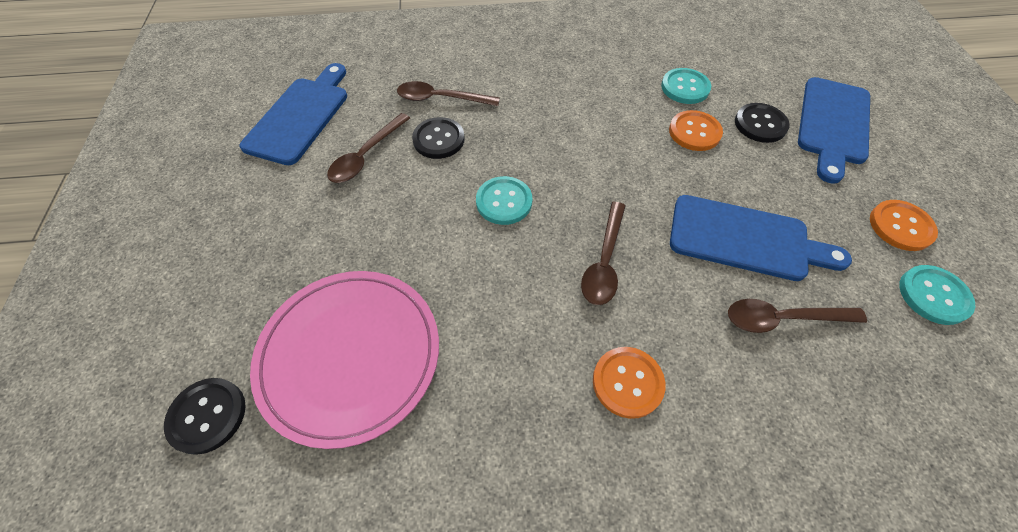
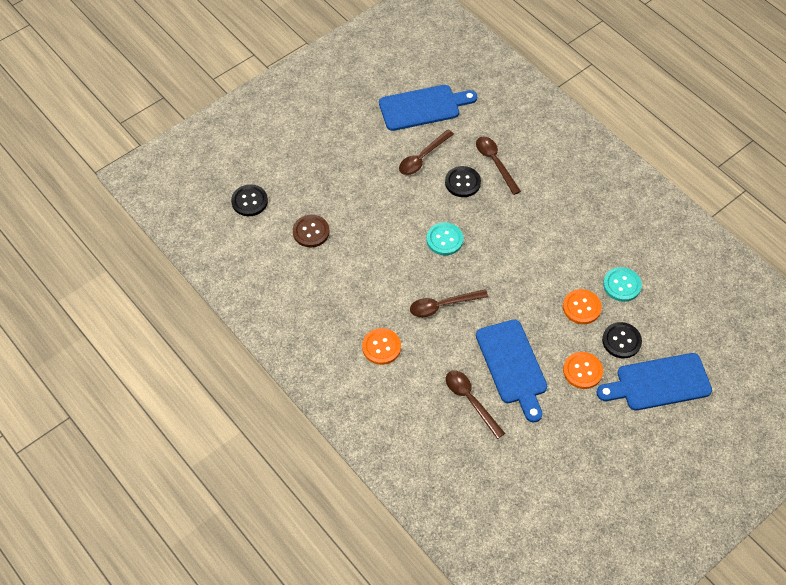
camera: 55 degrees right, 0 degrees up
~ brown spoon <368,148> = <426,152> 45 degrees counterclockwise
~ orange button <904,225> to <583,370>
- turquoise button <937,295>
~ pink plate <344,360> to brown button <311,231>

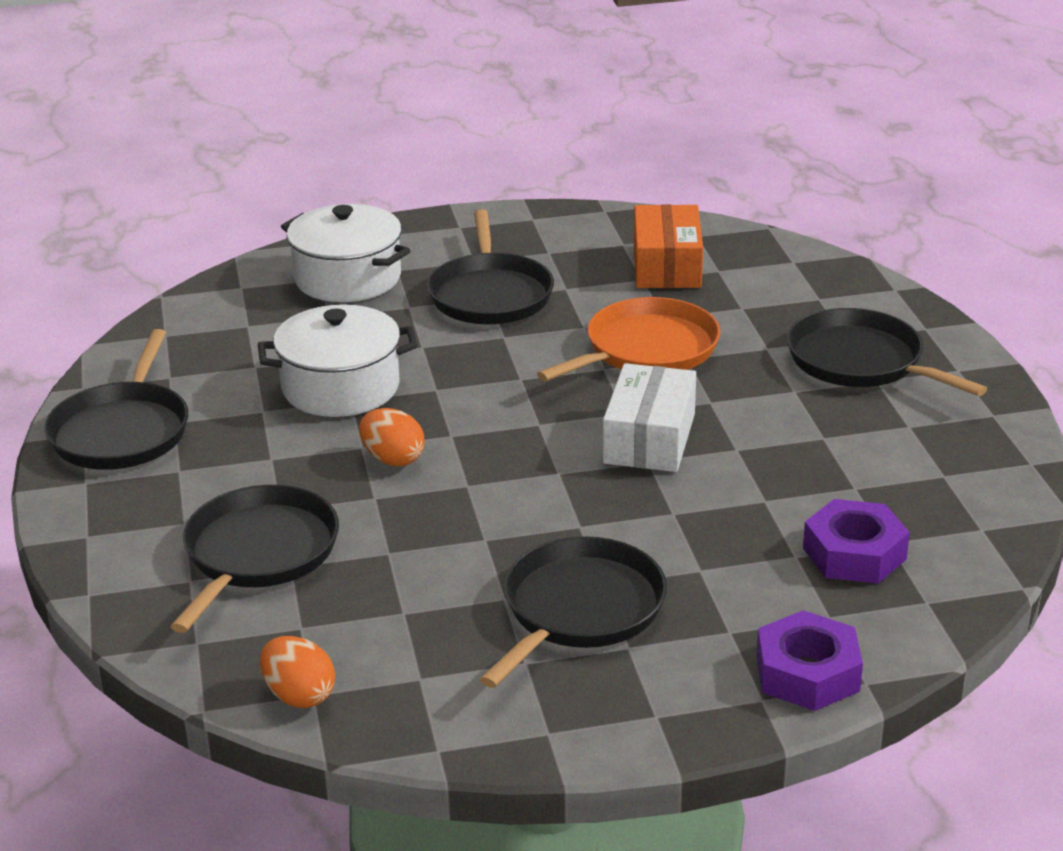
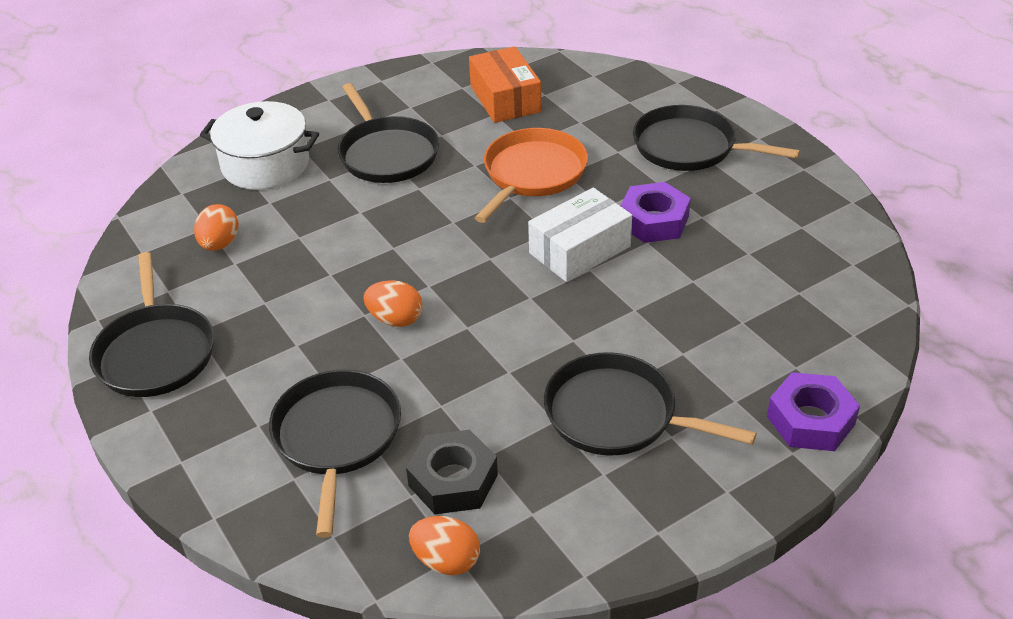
camera: 20 degrees left, 10 degrees up
- white pot <338,360>
~ white box <649,417> = <580,235> 60 degrees clockwise
~ purple nut <856,541> to <656,212>
~ black pan <573,612> = <650,404> 75 degrees counterclockwise
+ orange egg <216,227>
+ black nut <452,472>

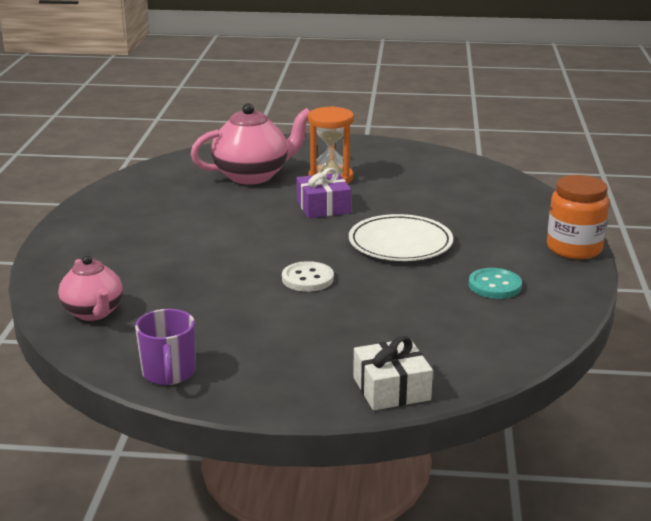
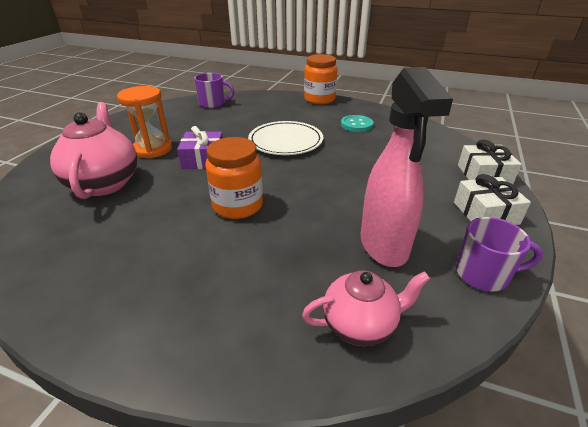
camera: 75 degrees left, 10 degrees up
- white button <308,276>
+ pink spray bottle <407,167>
+ purple mug <214,90>
+ orange jar <234,178>
+ white gift <492,199>

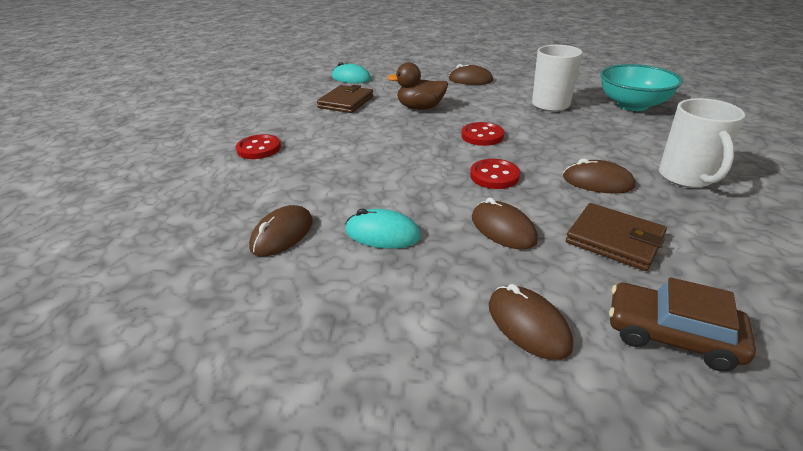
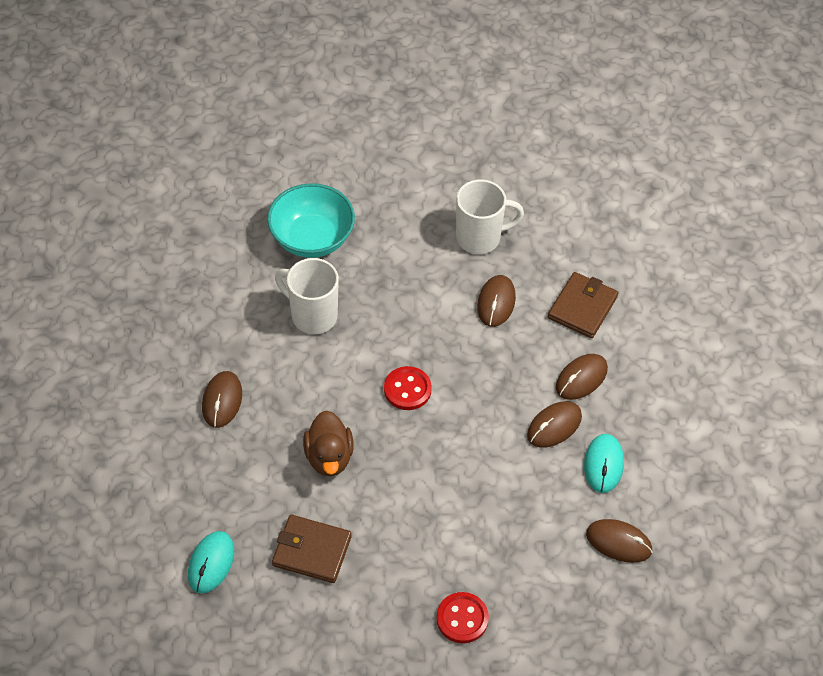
camera: 100 degrees left, 20 degrees up
- red button <495,174>
- brown car <682,324>
~ brown mouse <531,322> to <554,424>

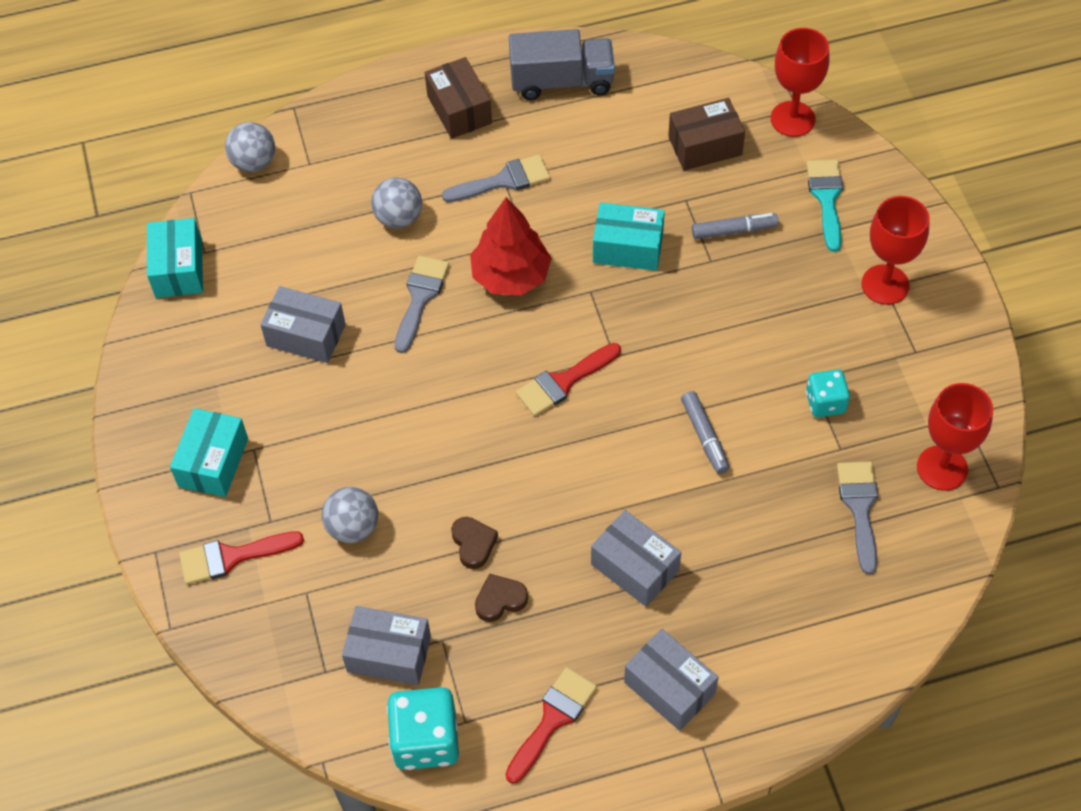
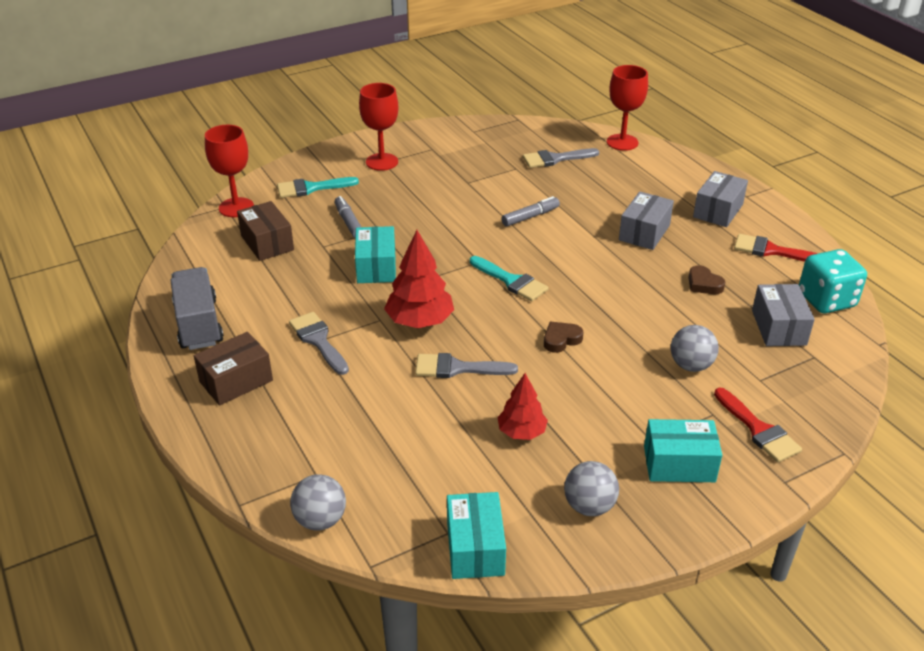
camera: 105 degrees left, 20 degrees down
~ grey ball <396,203> to <591,488>
~ turquoise box <175,258> = <476,535> 75 degrees counterclockwise
~ grey box <303,324> to red tree <522,406>
~ red brush <568,379> to turquoise brush <509,278>
- turquoise dice <828,393>
~ red goblet <955,437> to <627,108>
~ brown heart <474,543> to <563,337>

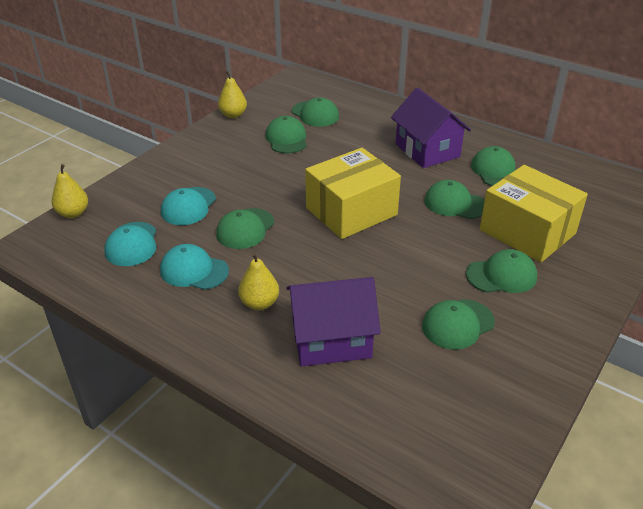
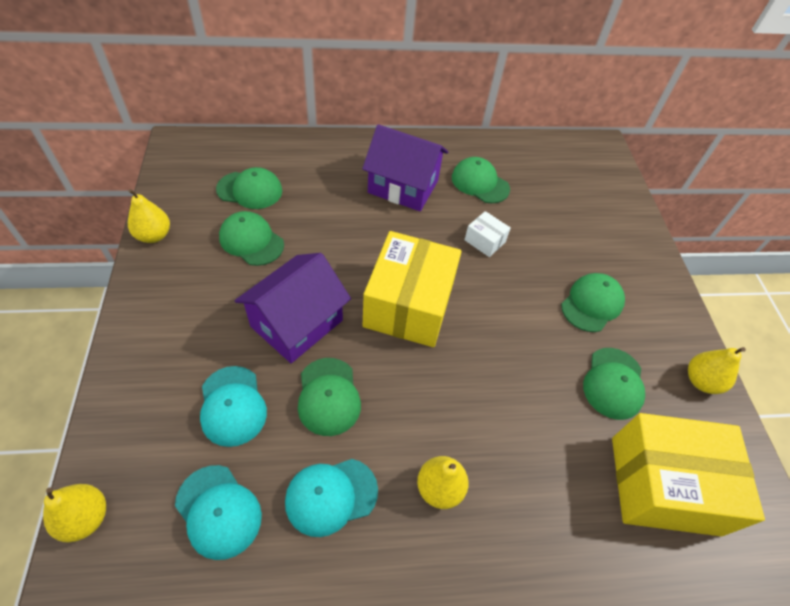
camera: 45 degrees left, 15 degrees up
~ yellow box <534,213> to <688,475>
~ green cap <454,199> to white box <488,234>
~ purple house <333,321> to <293,308>
+ yellow pear <717,370>

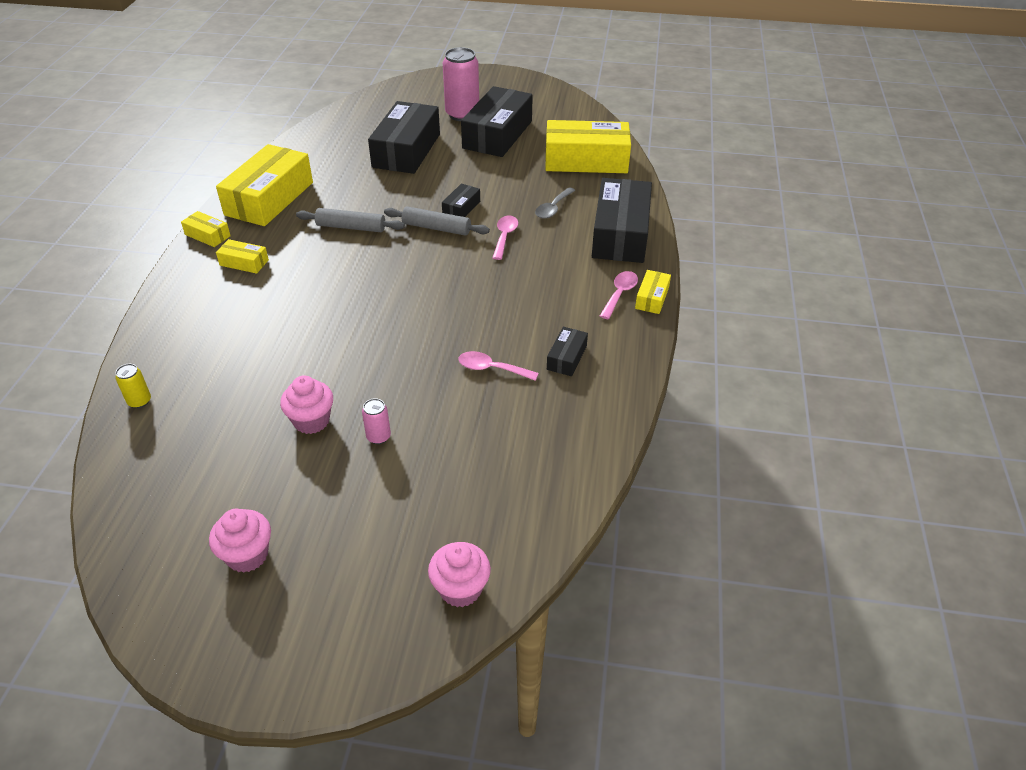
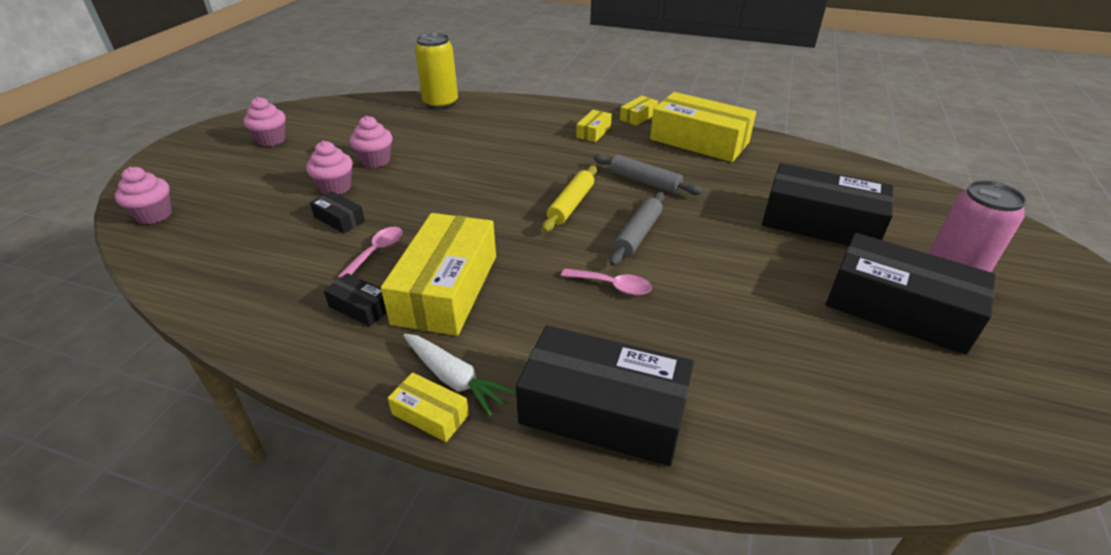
camera: 100 degrees right, 5 degrees down
~ yellow box <588,146> to <438,274>
~ black box <461,200> to <337,212>
- grey spoon <555,203>
~ grey rolling pin <350,220> = <648,174> 75 degrees counterclockwise
~ pink spoon <619,295> to white carrot <459,375>
~ yellow can <133,386> = <436,71> x2.16
~ pink can <376,421> to pink cupcake <329,168>
+ yellow rolling pin <569,199>

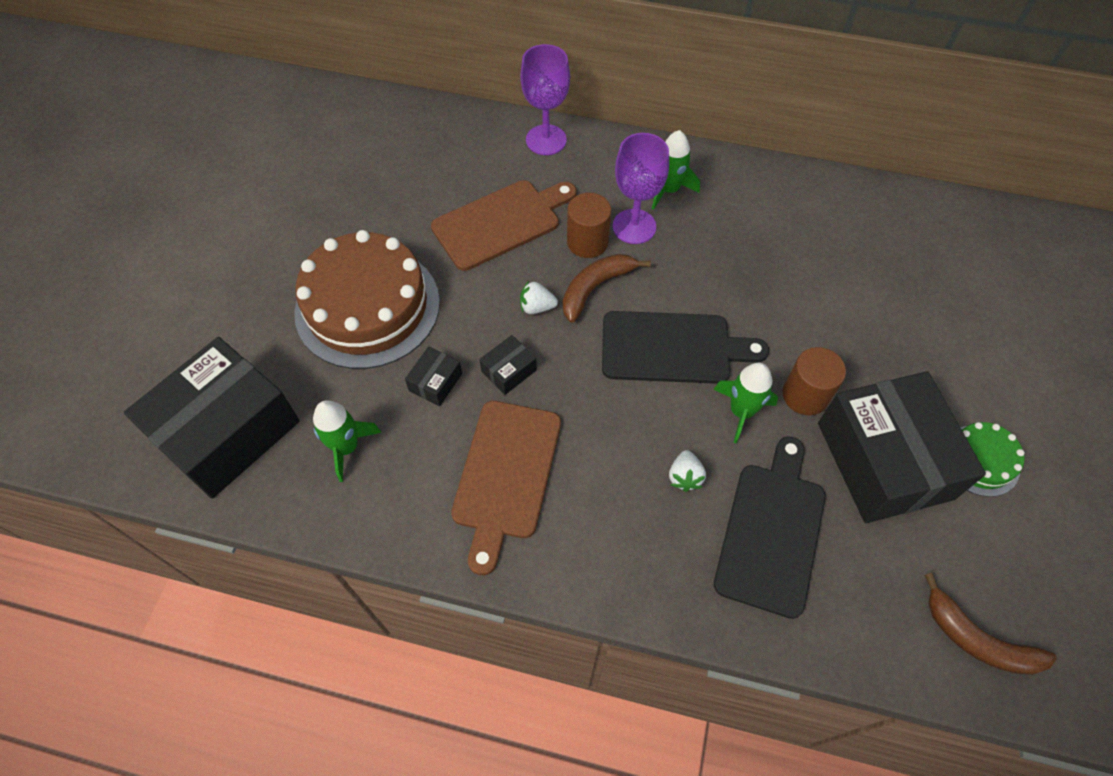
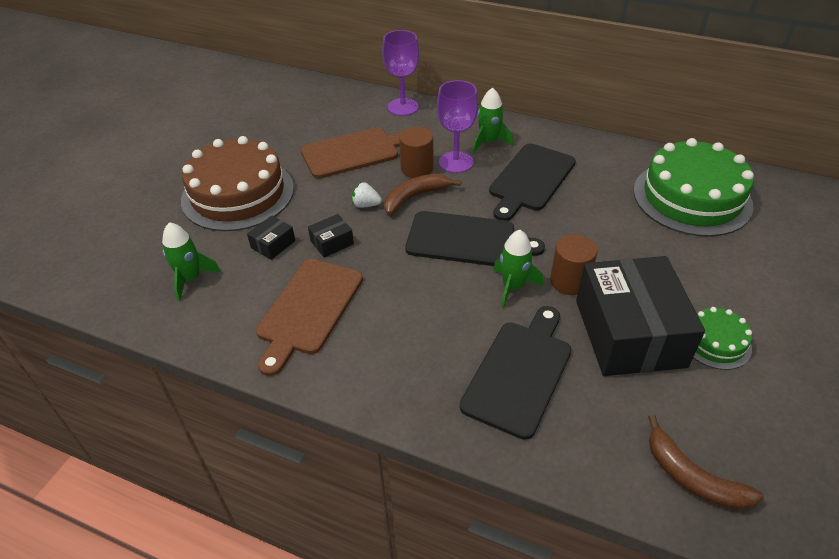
camera: 10 degrees right, 15 degrees down
- black box <212,418>
- white strawberry <687,471>
+ green cake <693,187>
+ black cutting board <532,182>

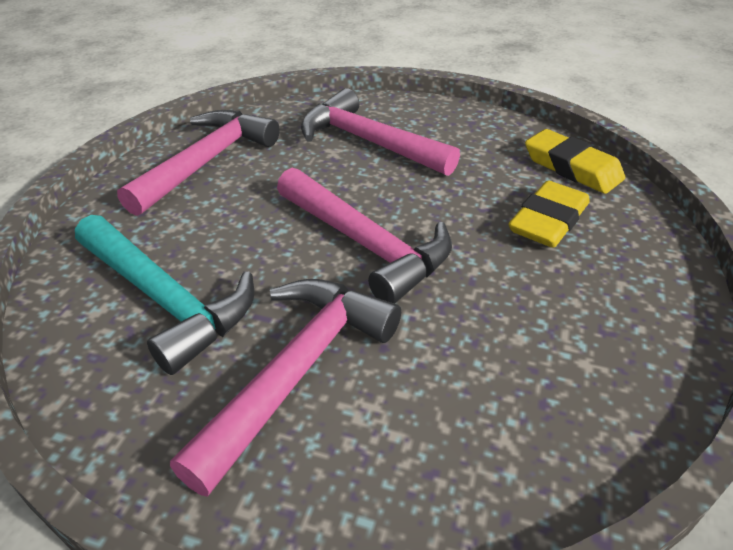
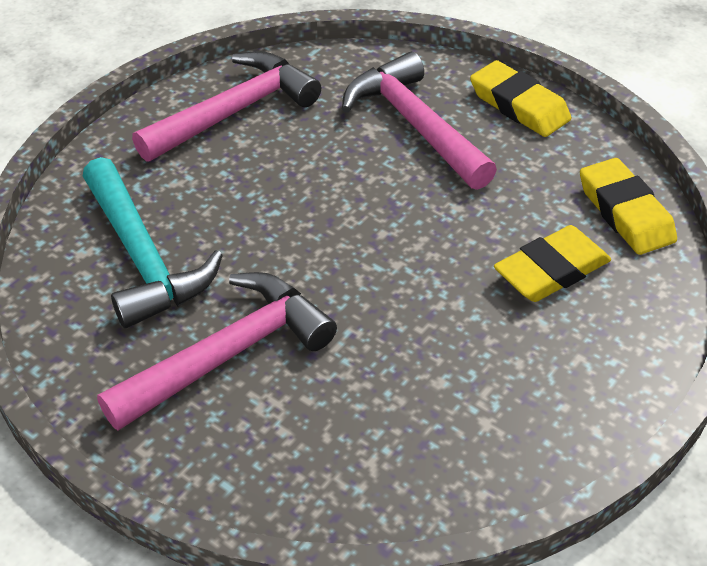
camera: 20 degrees right, 5 degrees up
- pink hammer <364,236>
+ yellow eraser <520,98>

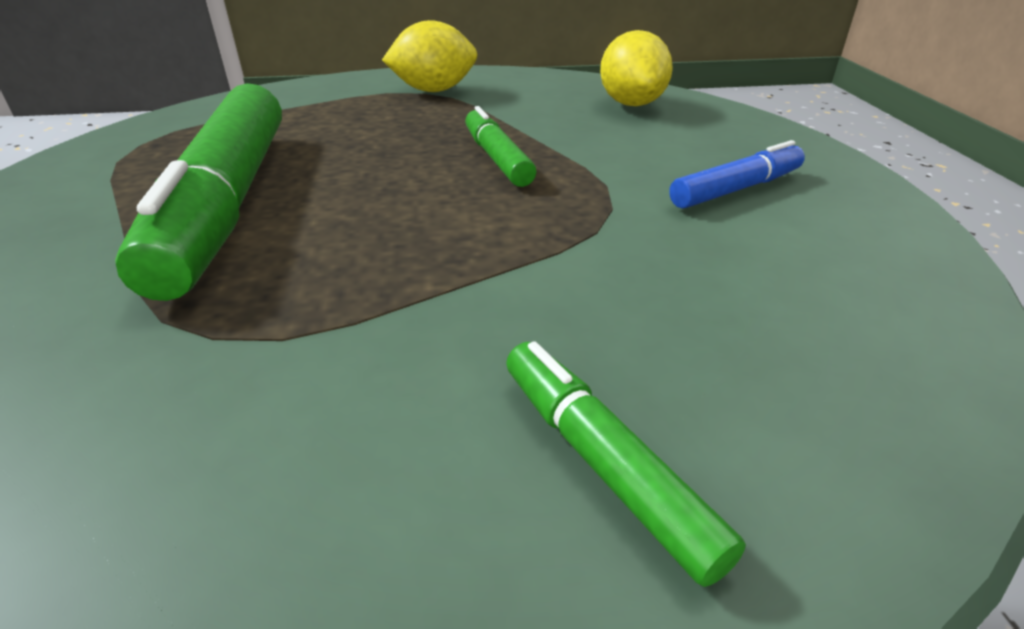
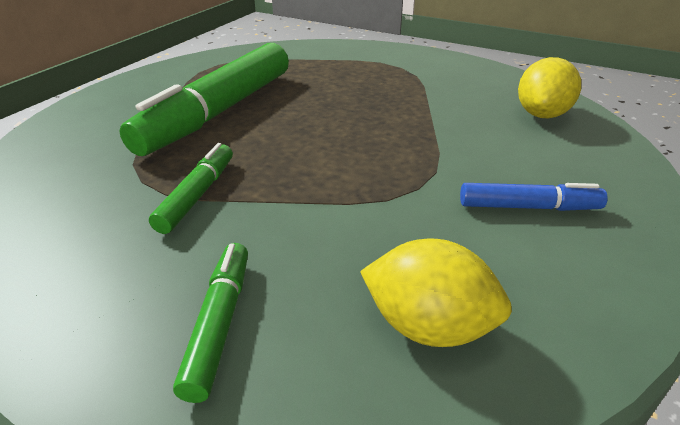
camera: 35 degrees right, 0 degrees up
~ yellow lemon <429,56> to <436,293>
~ green marker <500,146> to <191,188>

